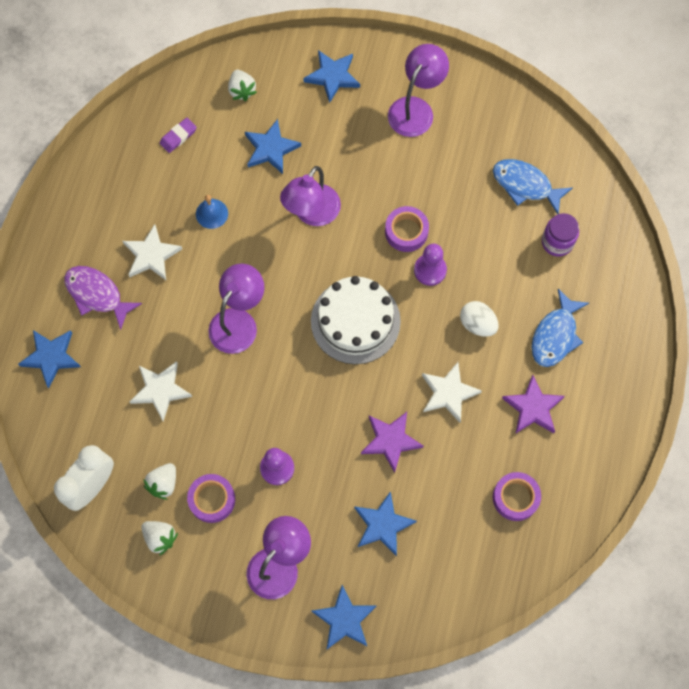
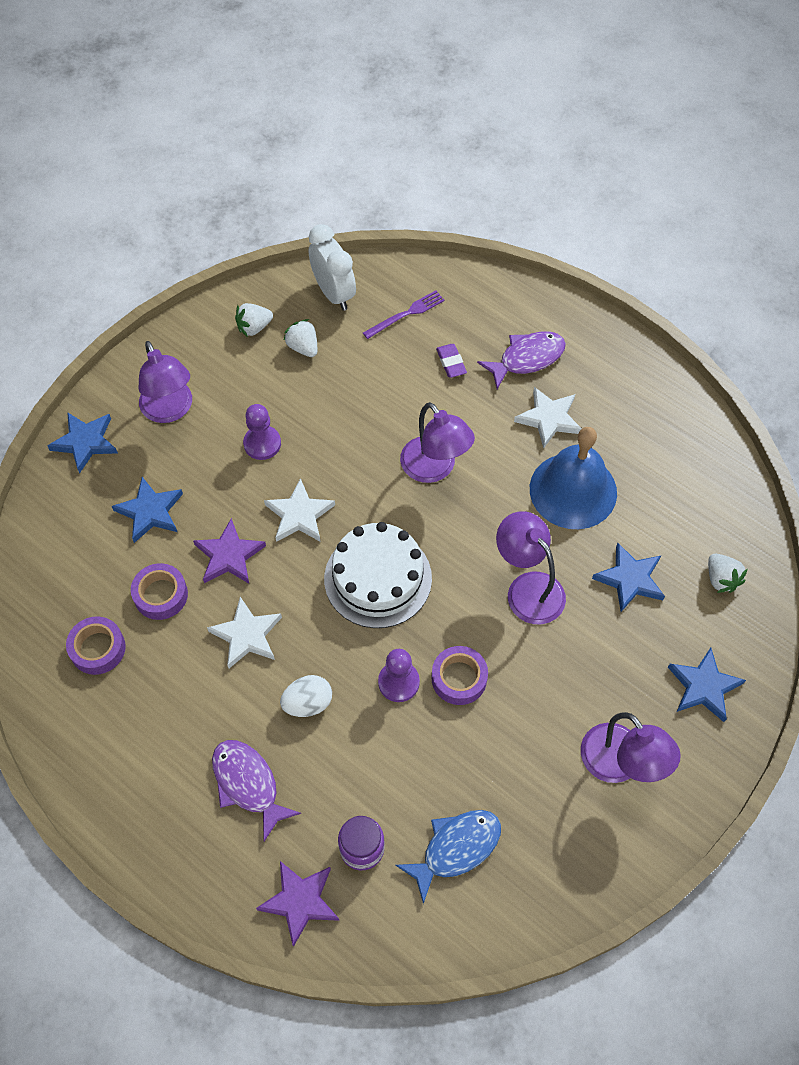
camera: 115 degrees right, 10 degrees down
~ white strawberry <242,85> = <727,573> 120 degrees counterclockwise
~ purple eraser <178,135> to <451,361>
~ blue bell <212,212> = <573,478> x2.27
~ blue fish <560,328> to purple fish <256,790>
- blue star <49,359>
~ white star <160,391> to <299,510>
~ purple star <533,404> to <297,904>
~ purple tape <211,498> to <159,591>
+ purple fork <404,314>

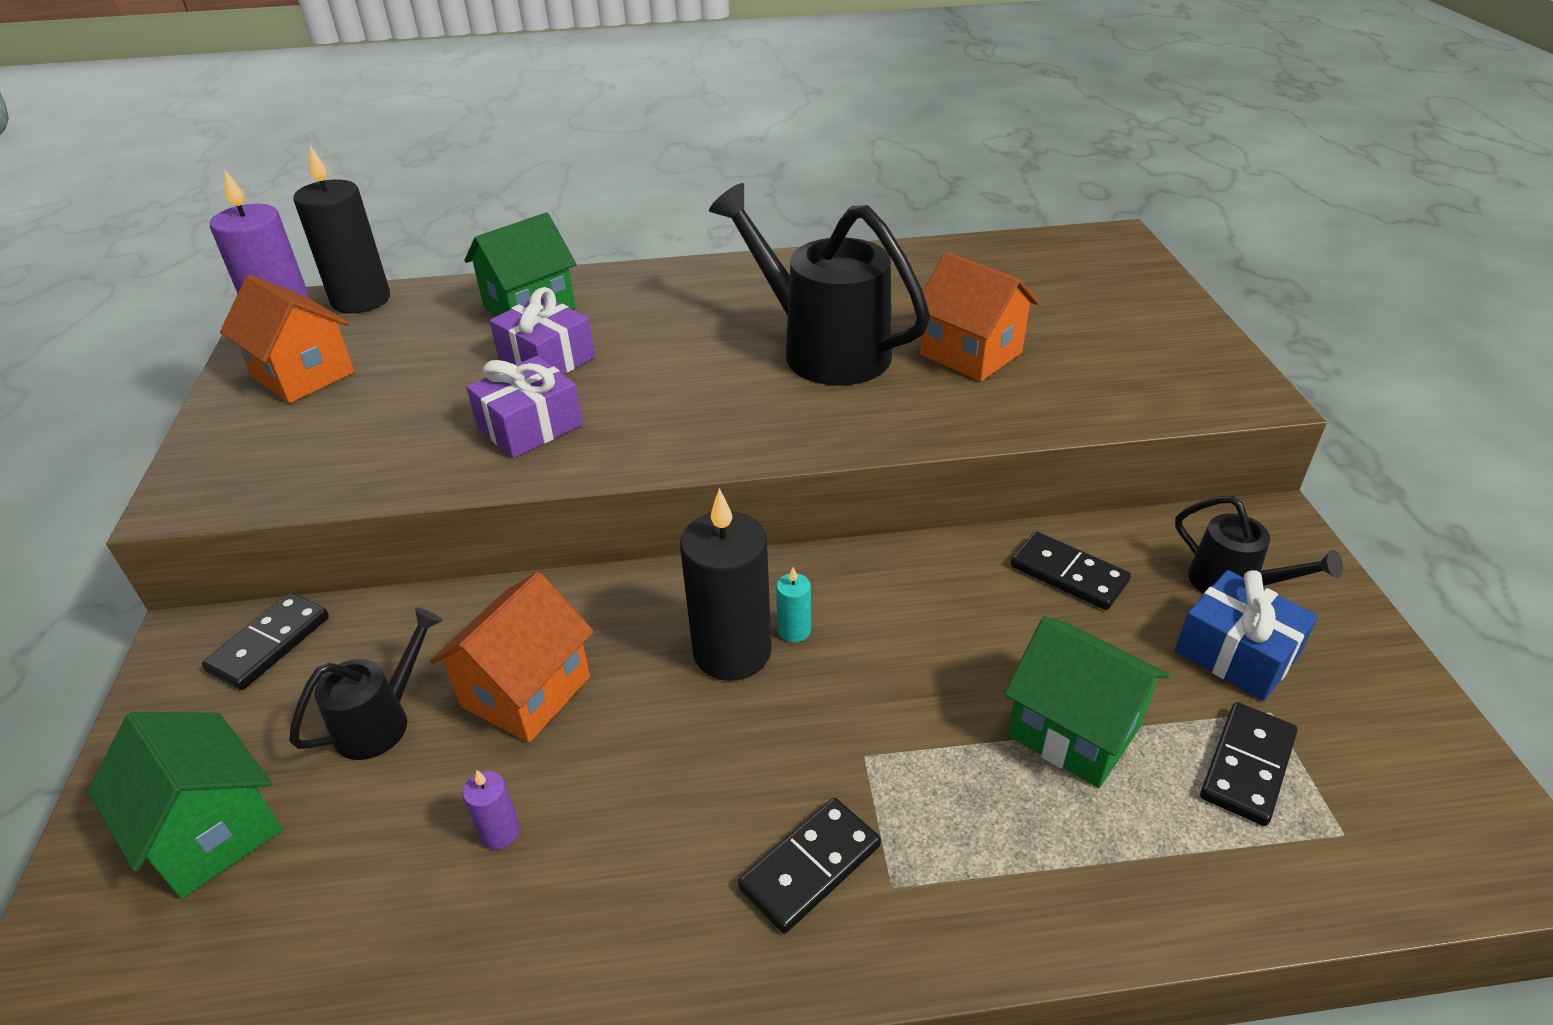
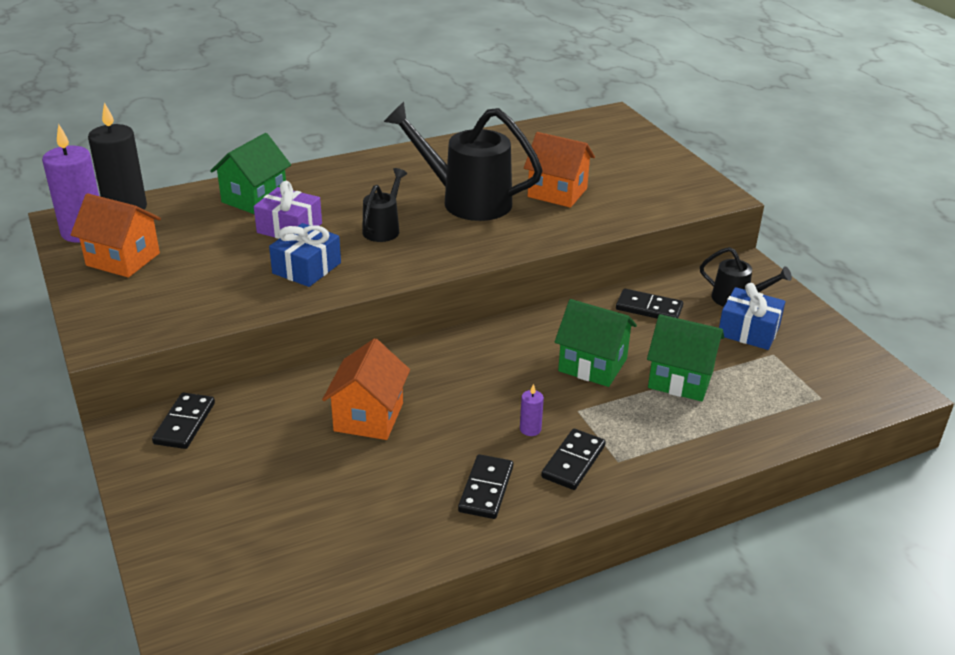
camera: 20 degrees left, 5 degrees down
~ purple gift <524,407> to blue gift <305,255>
- black candle <726,584>
- turquoise candle <793,604>
~ black watering can <366,684> to <385,205>
~ black domino <1249,764> to <485,486>
~ green house <185,805> to <596,343>
~ purple candle <491,810> to <532,410>

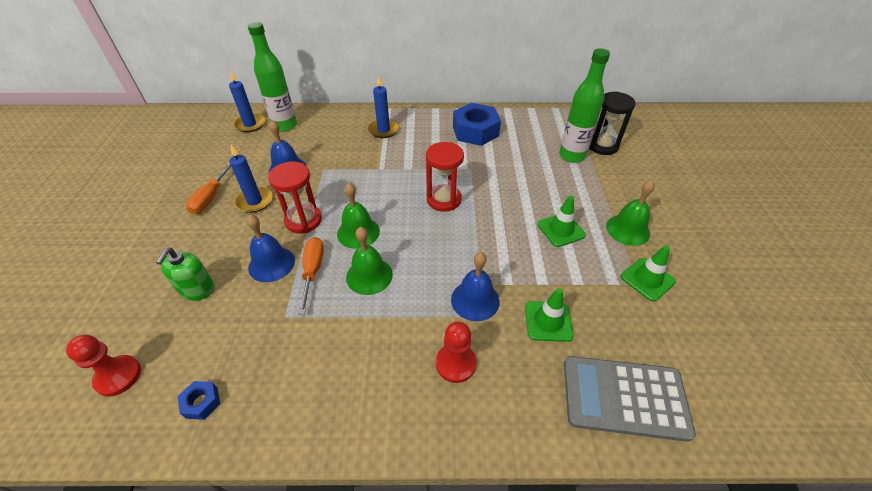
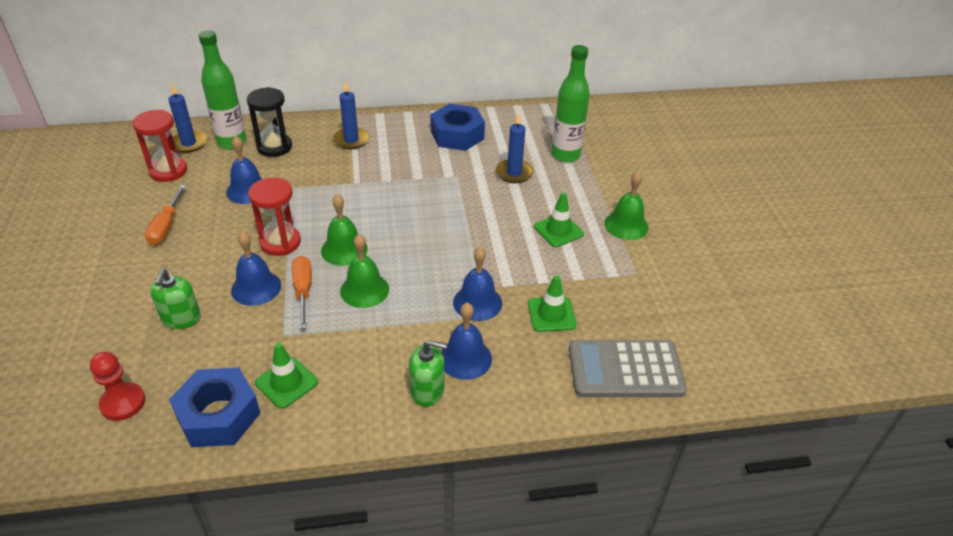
camera: 10 degrees left, 5 degrees down
~ black hourglass <612,123> to <269,122>
~ red hourglass <445,177> to <159,146>
~ blue candle <251,179> to <514,148>
~ green traffic cone <648,273> to <286,376>
~ red pawn <456,352> to blue bell <466,341>
~ blue nut <199,400> = <215,407> x2.19
+ green soap dispenser <428,373>

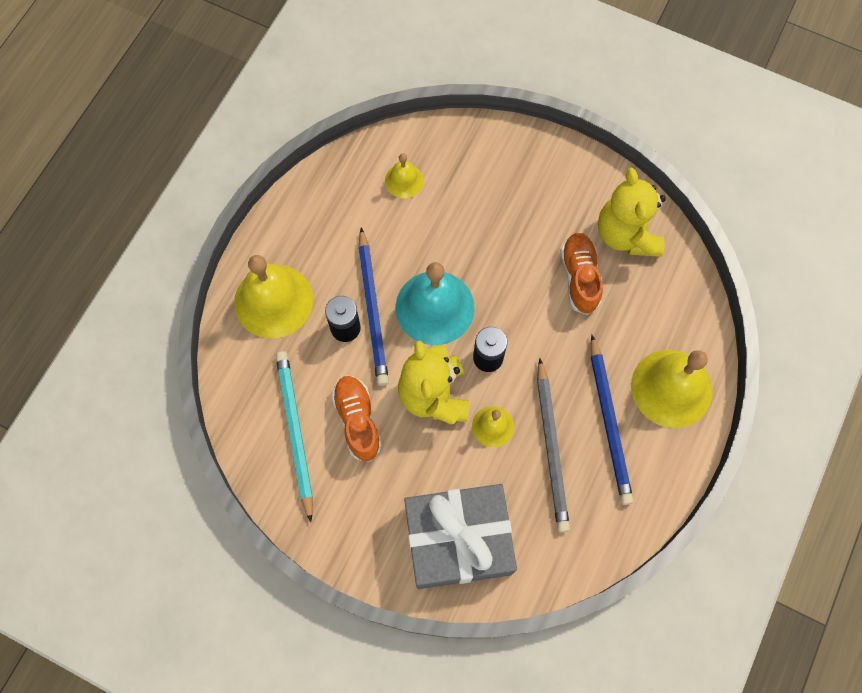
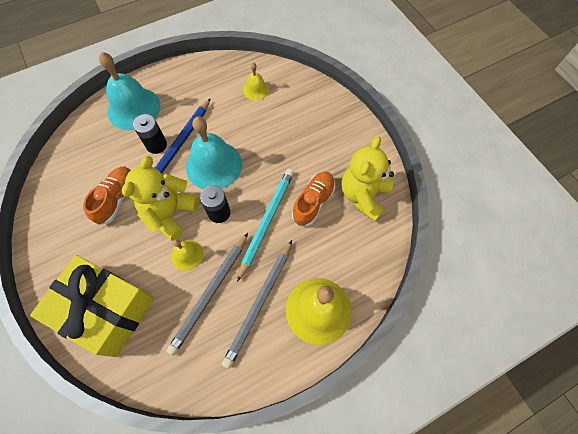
camera: 35 degrees right, 5 degrees down
~ yellow bell <273,296> to turquoise bell <129,91>
~ blue pencil <612,420> to grey pencil <257,304>
~ turquoise pencil <294,436> to <265,225>
~ grey gift <460,536> to yellow gift <92,306>

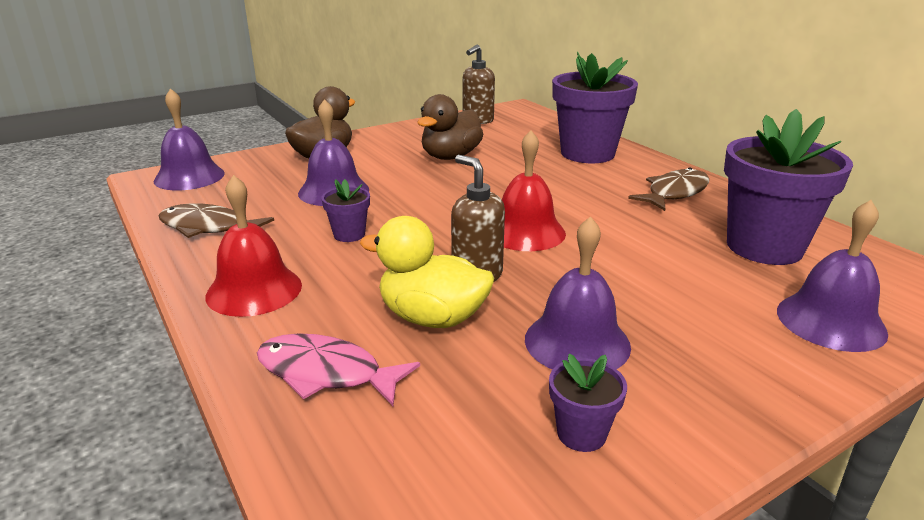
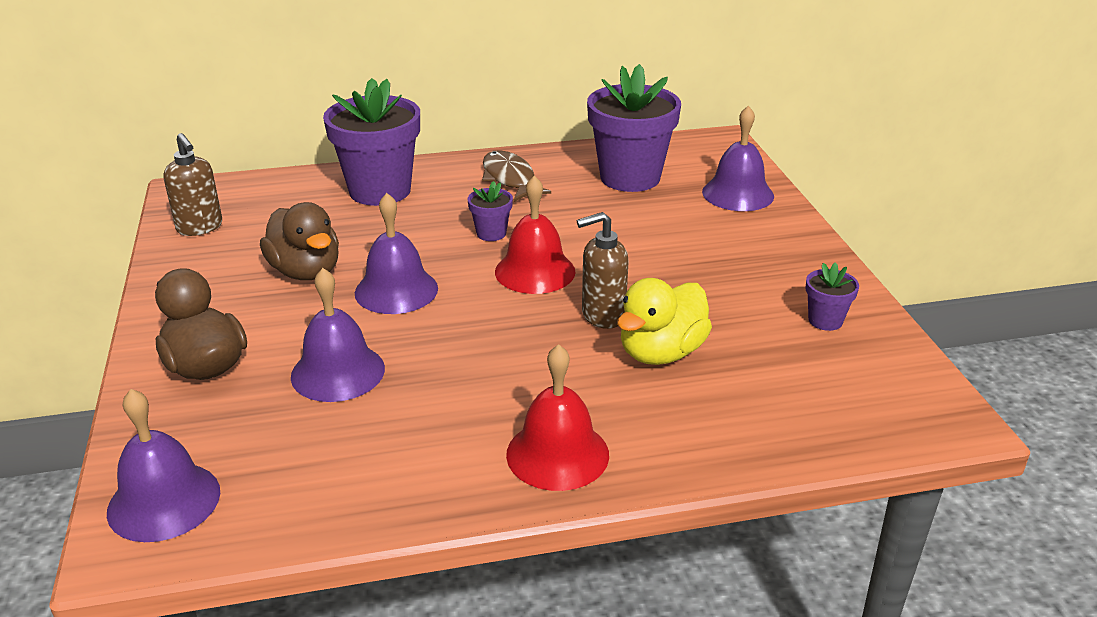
camera: 70 degrees left, 5 degrees up
~ purple flower pot <345,210> to <490,211>
- brown fish <216,220>
~ purple bell <578,293> to <396,253>
- pink fish <338,369>

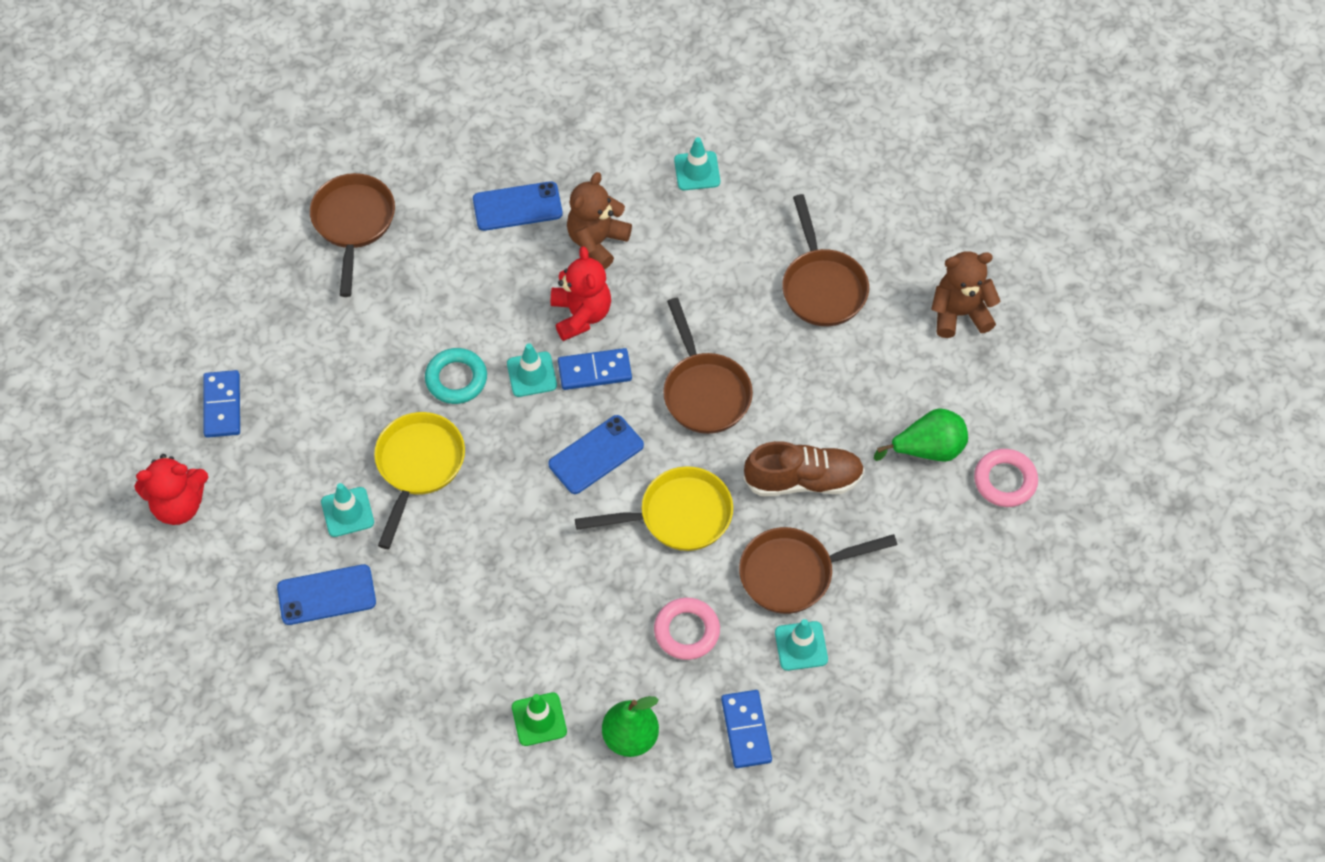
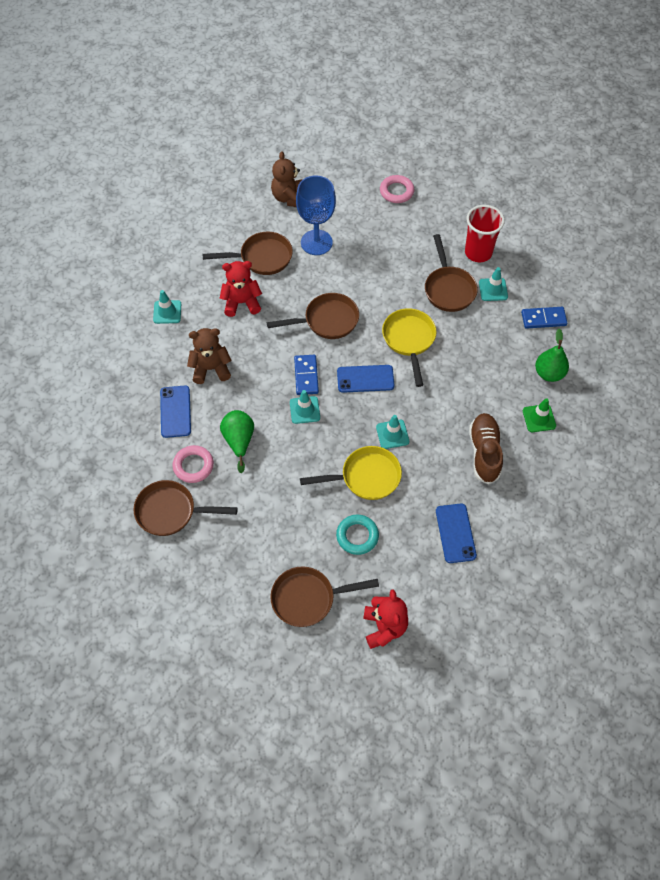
camera: 85 degrees left, 0 degrees up
~ brown teddy bear <599,221> = <209,356> 135 degrees clockwise
~ red teddy bear <581,293> to <241,289>
~ turquoise ring <456,376> to <357,534>
~ blue domino <221,404> to brown pan <324,596>
~ green pear <921,435> to <237,441>
~ yellow pan <419,480> = <351,473> 150 degrees clockwise
~ blue phone <596,454> = <365,379> 60 degrees counterclockwise
~ brown shoe <804,468> to <486,448>
~ turquoise traffic cone <347,510> to <392,432>
~ pink ring <687,629> to <193,464>
+ blue goblet <316,215>
+ red cup <485,233>

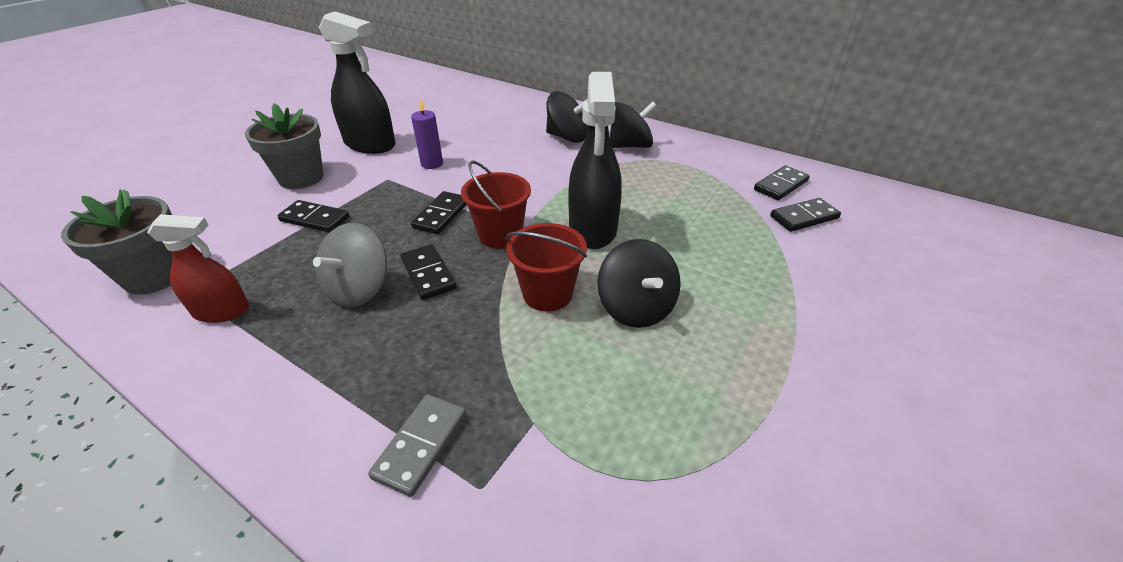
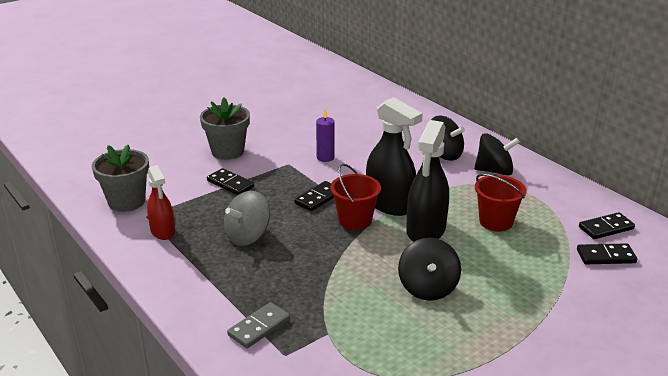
camera: 20 degrees right, 10 degrees down
~ black spray bottle <357,82> to <394,156>
~ red spray bottle <198,268> = <161,202> 45 degrees clockwise
~ red bucket <546,267> to <501,202>
- black domino <428,272>

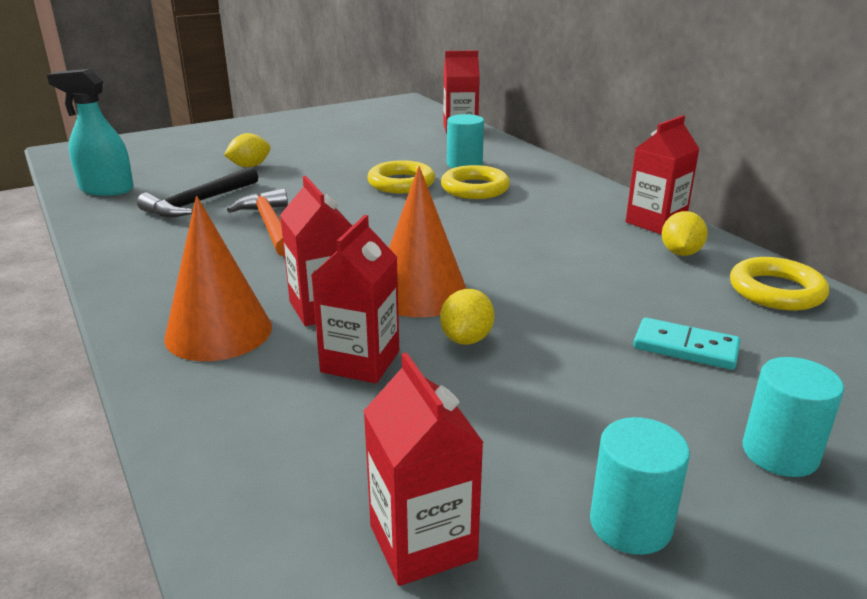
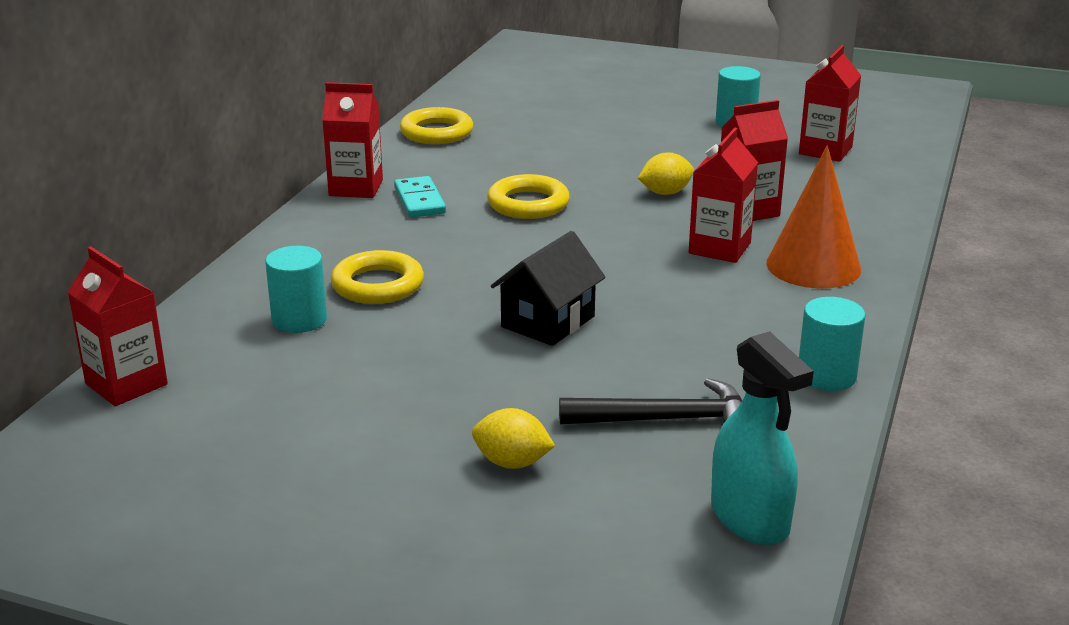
camera: 130 degrees left, 0 degrees up
~ yellow ring <401,177> to <528,196>
- orange cone <428,241>
- orange hammer <257,222>
- yellow lemon <685,233>
~ turquoise domino <687,344> to <420,197>
~ turquoise cylinder <793,417> to <832,344>
+ black house <548,288>

